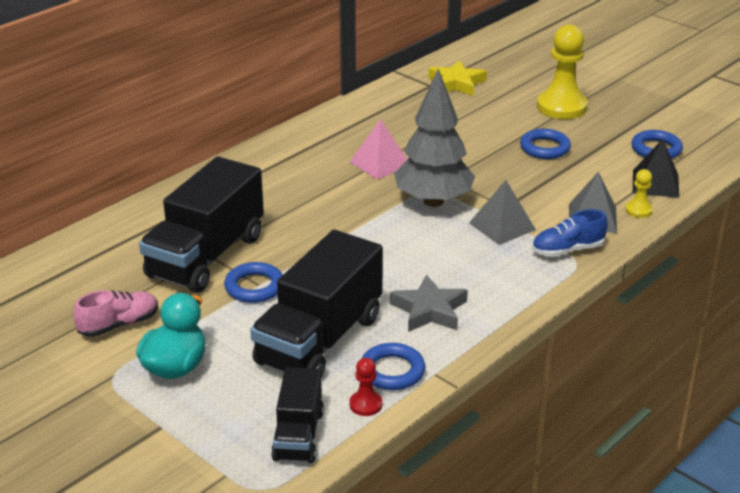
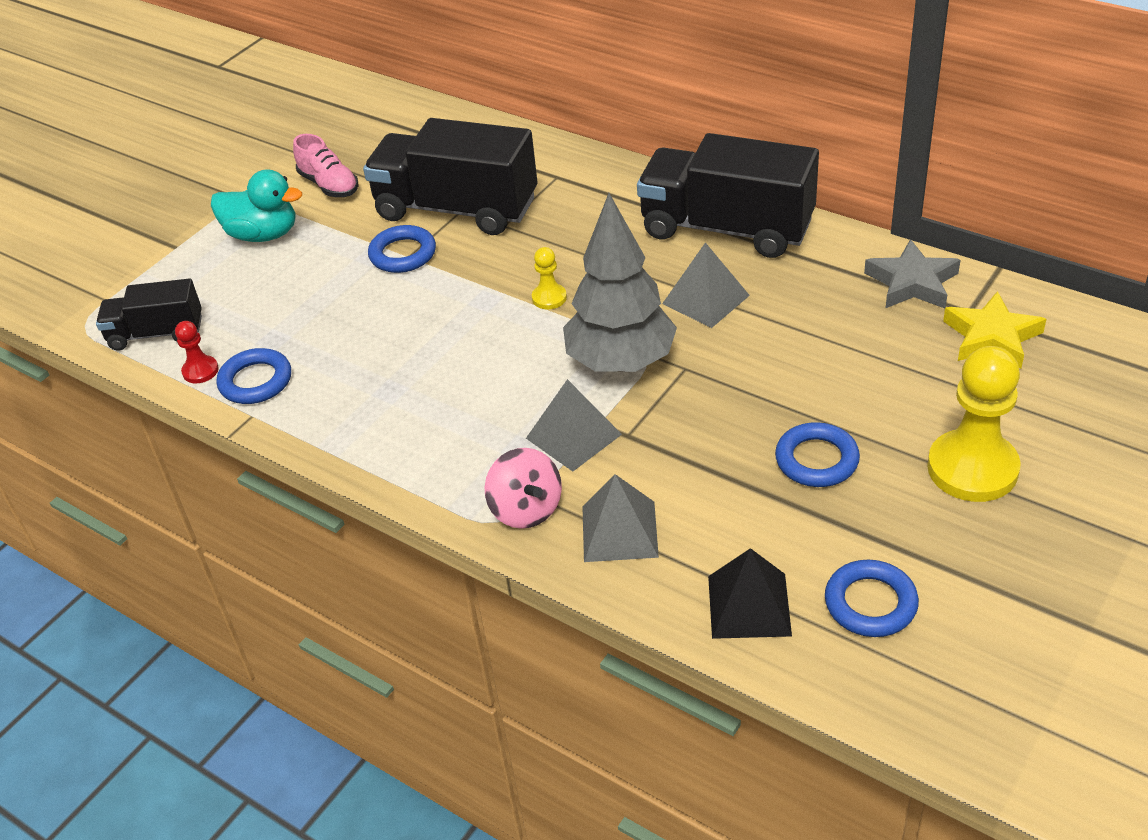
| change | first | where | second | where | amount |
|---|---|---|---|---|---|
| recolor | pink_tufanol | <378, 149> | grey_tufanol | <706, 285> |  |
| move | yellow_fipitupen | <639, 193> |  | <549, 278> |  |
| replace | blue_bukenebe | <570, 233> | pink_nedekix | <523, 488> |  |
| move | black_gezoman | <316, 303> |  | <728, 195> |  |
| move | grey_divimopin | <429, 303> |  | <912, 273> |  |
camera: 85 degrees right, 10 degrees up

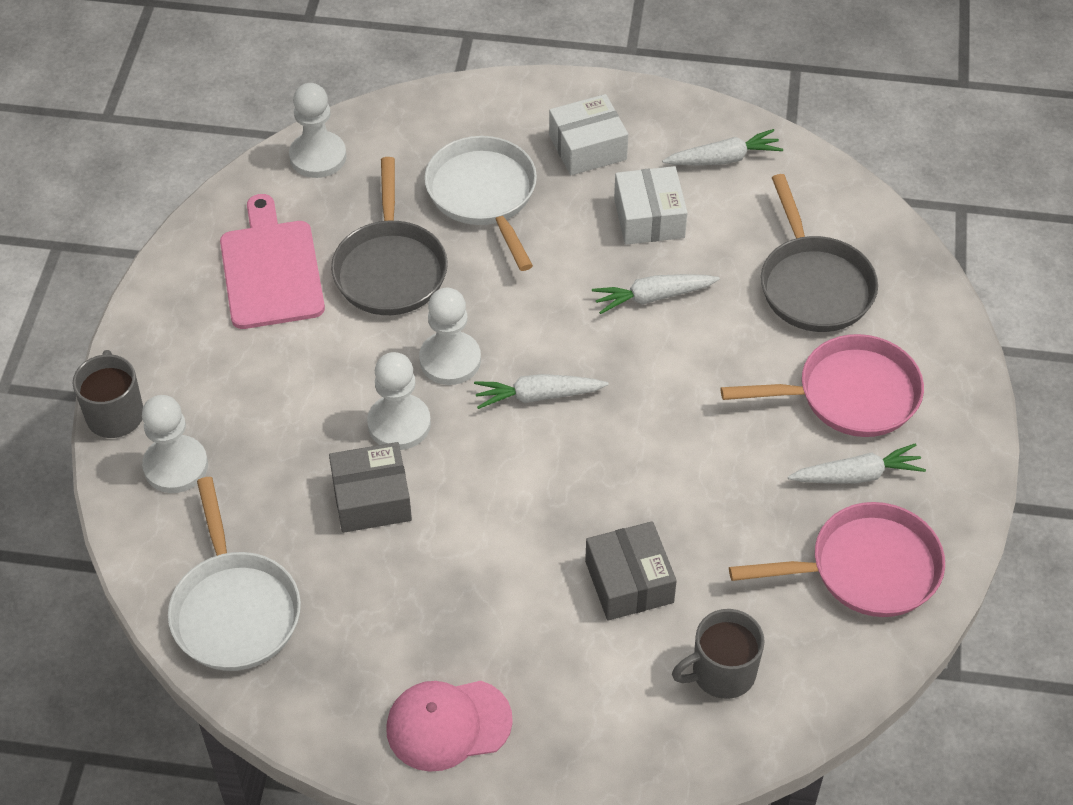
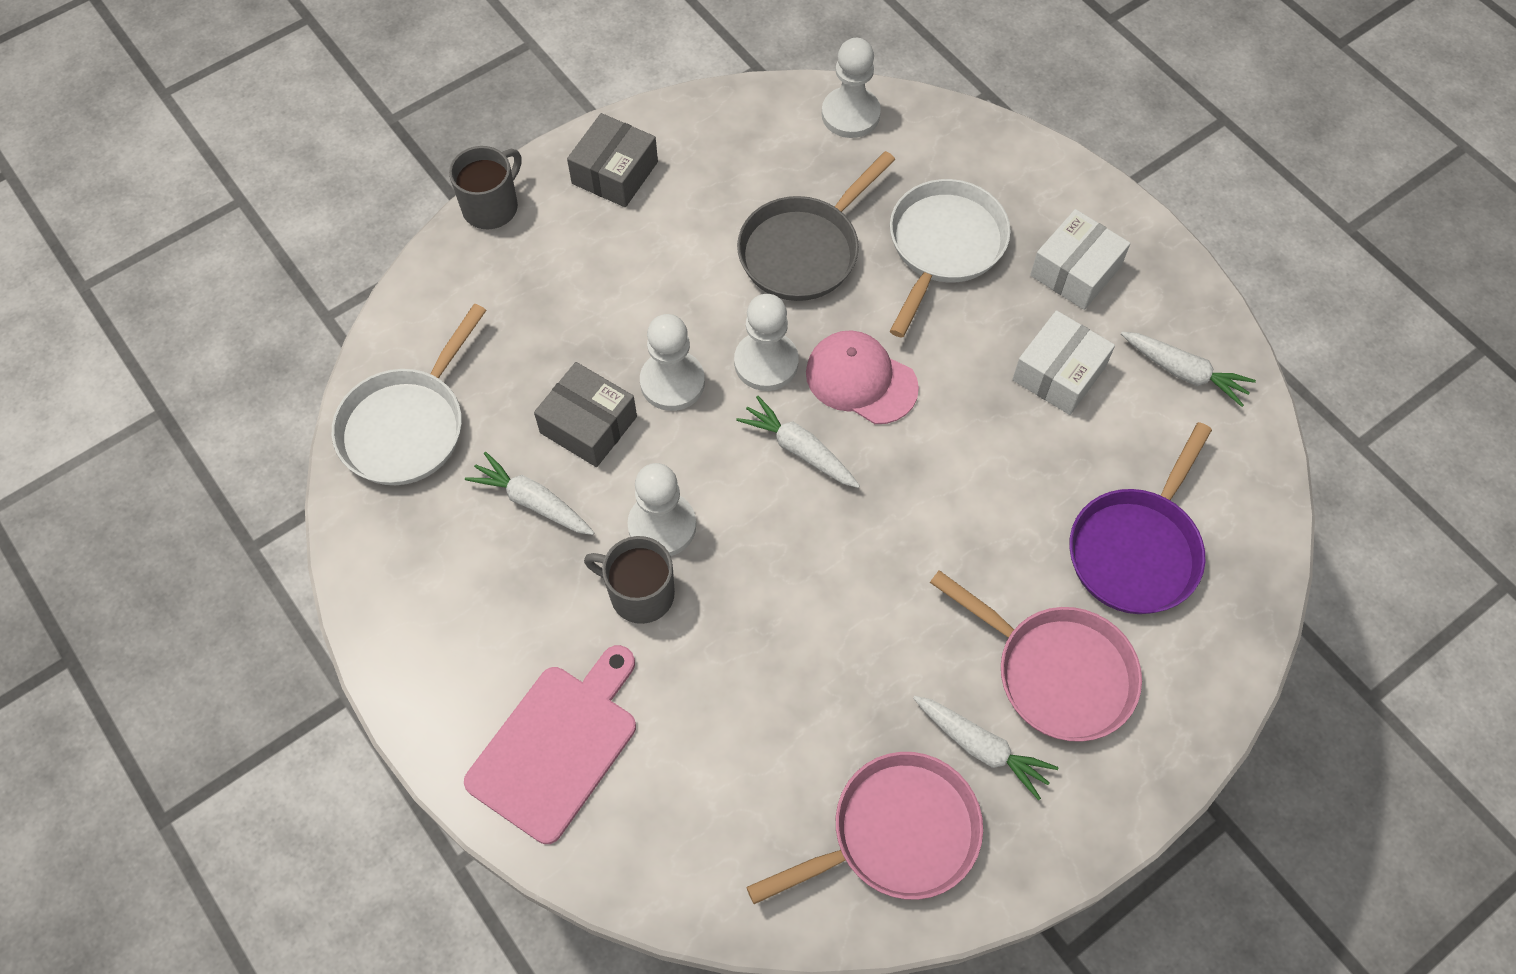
| change | first | where | second | where | amount |
|---|---|---|---|---|---|
| rotate | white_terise | <588, 134> |  | <1080, 259> | 75 degrees counterclockwise |
| recolor | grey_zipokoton | <819, 253> | purple_zipokoton | <1140, 518> |  |
| move | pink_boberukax | <272, 261> |  | <550, 744> |  |
| move | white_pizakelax | <656, 294> |  | <529, 493> |  |
| move | white_fipitupen | <175, 444> |  | <661, 509> |  |
| rotate | pink_zipokoton | <837, 559> |  | <864, 828> | 60 degrees counterclockwise |
| move | grey_terise | <631, 570> |  | <612, 160> |  |
| move | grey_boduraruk | <718, 654> |  | <629, 580> |  |
| move | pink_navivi | <449, 726> |  | <862, 377> |  |
camera: 45 degrees right, 10 degrees up

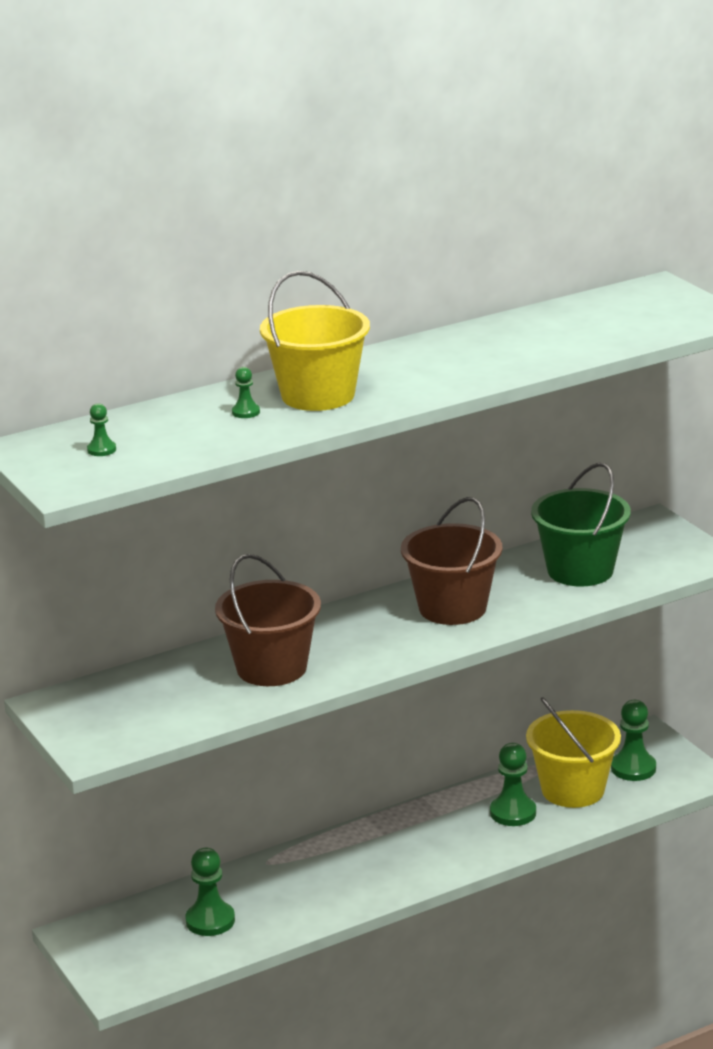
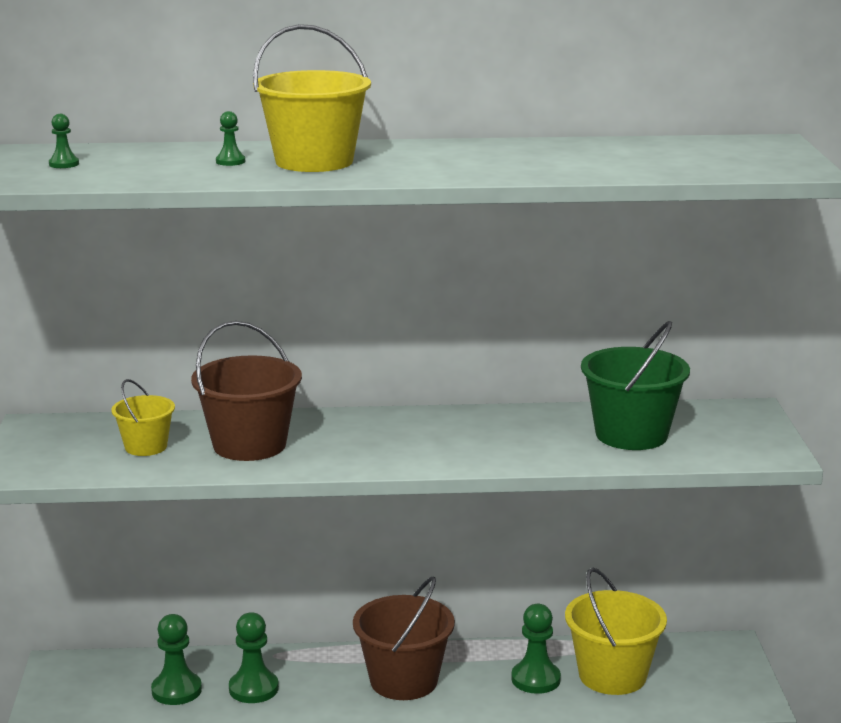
| change | first | where | second | where | amount |
|---|---|---|---|---|---|
| move | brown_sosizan | <451, 561> |  | <404, 638> |  |
| move | green_fipitupen | <633, 740> |  | <254, 657> |  |
| insert |  |  | yellow_sosizan | <143, 417> |  |
camera: 25 degrees right, 5 degrees down

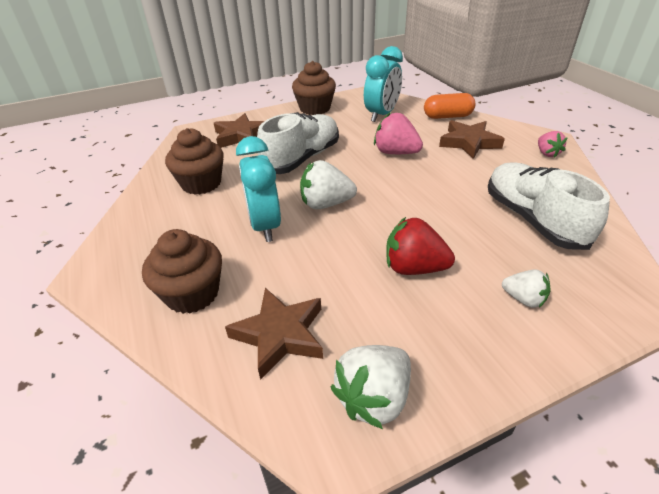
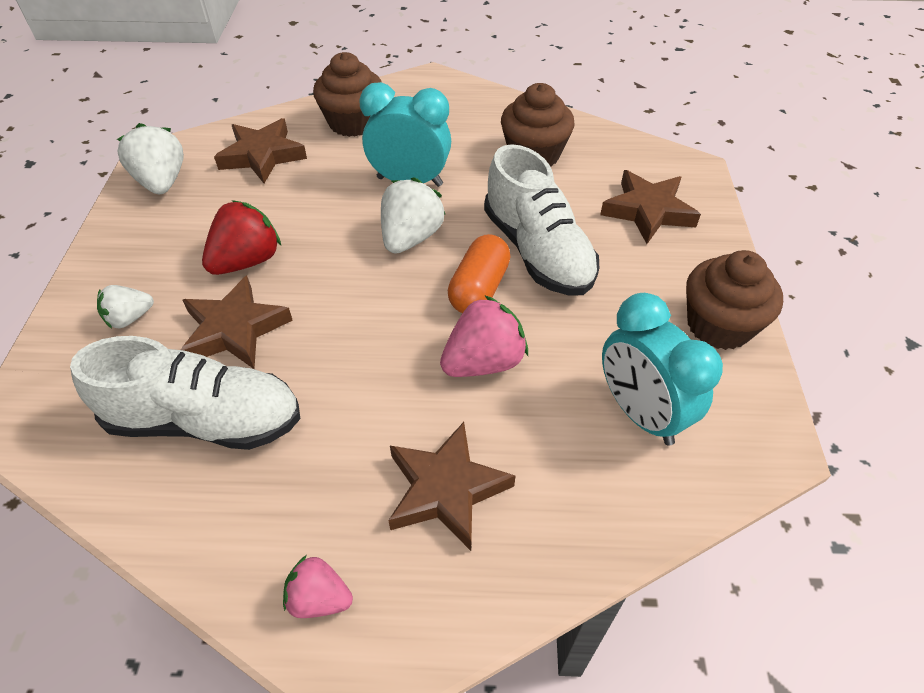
| change | first | where | second | where | amount |
|---|---|---|---|---|---|
| move | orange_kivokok | <450, 106> |  | <479, 273> |  |
| insert |  |  | brown_divimopin | <237, 322> |  |
camera: 115 degrees right, 10 degrees up

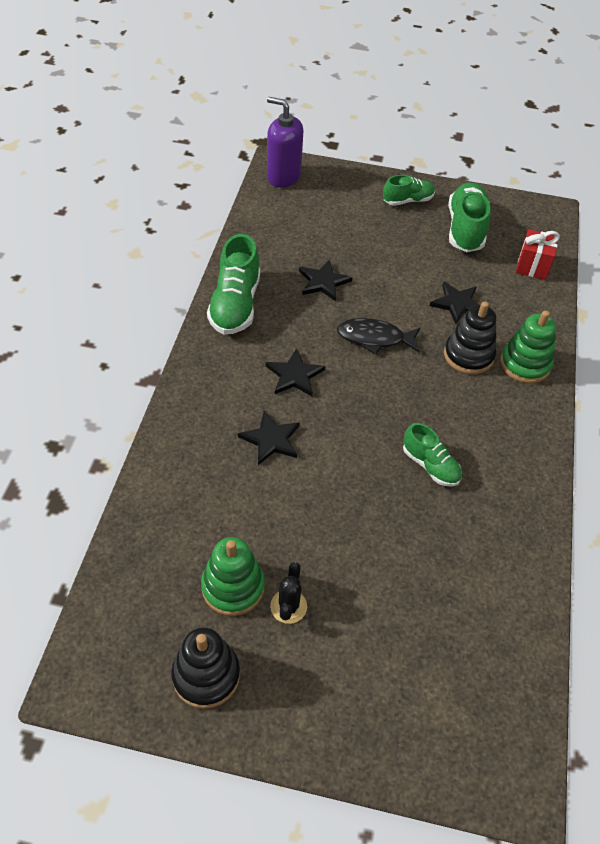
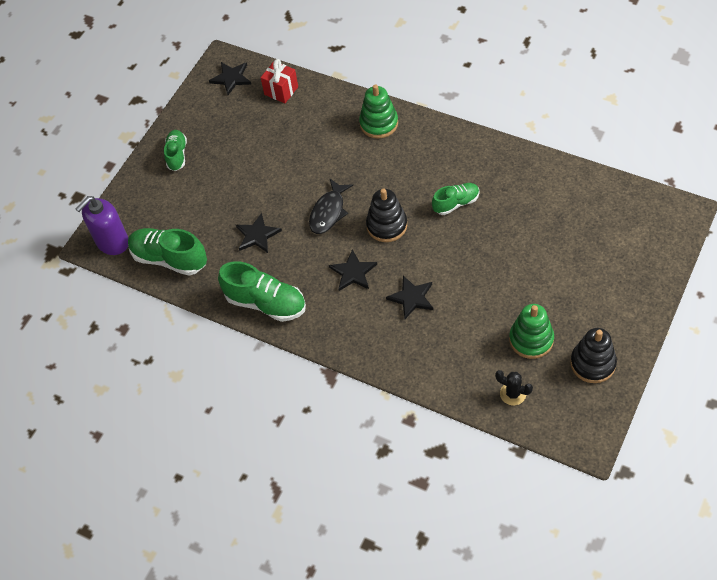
| change | first | where | second | where | amount |
|---|---|---|---|---|---|
| move | green_bukenebe | <469, 217> |  | <167, 252> |  |
| move | black_divimopin | <454, 302> |  | <230, 78> |  |
| move | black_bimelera | <470, 337> |  | <386, 215> |  |
| move | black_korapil | <288, 593> |  | <514, 387> |  |
camera: 65 degrees left, 5 degrees up

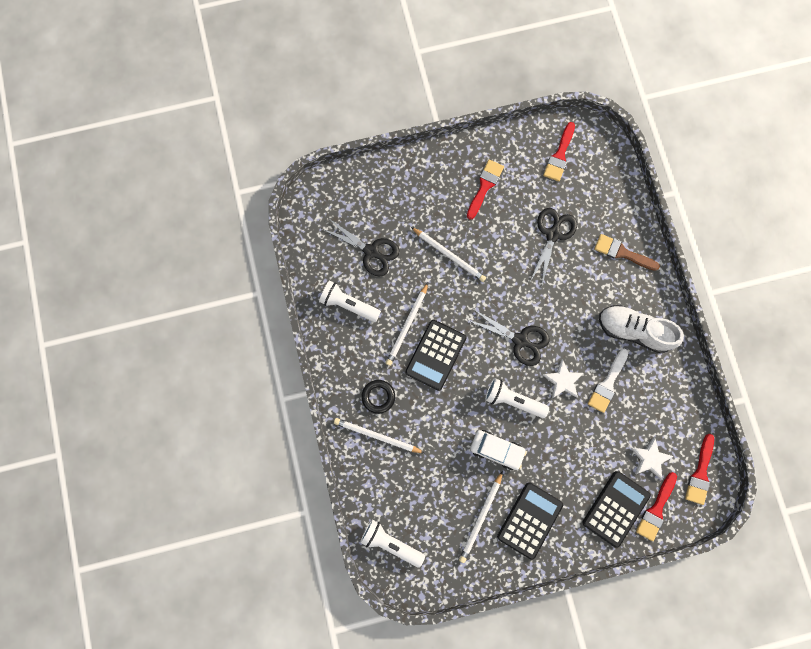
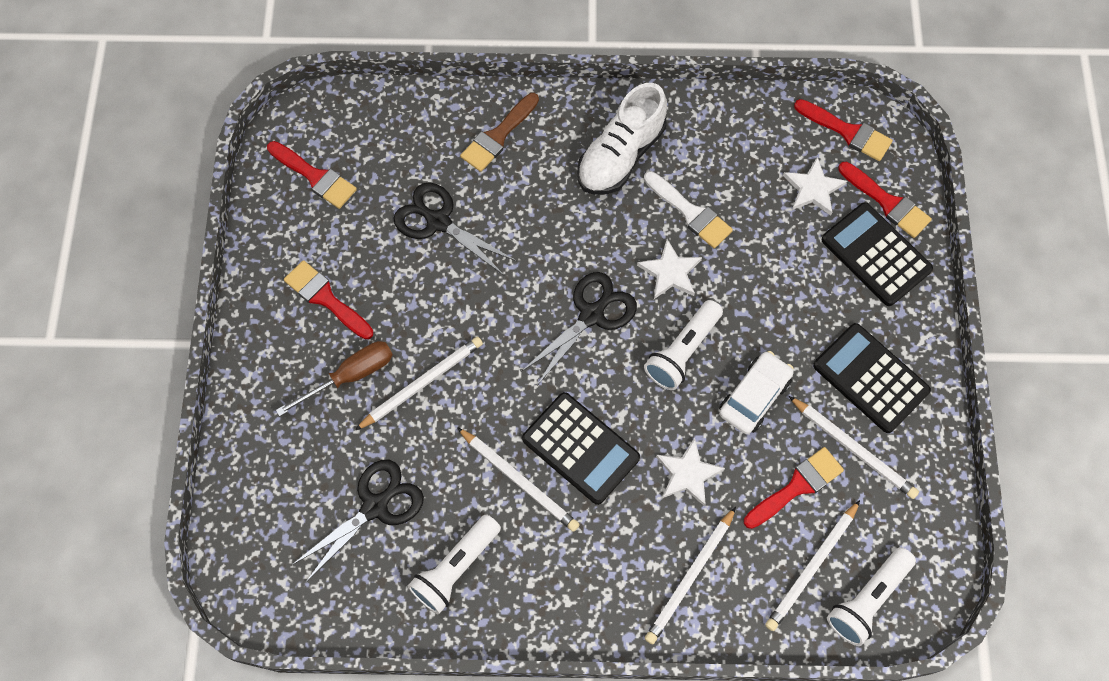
| change | first | where | second | where | amount |
|---|---|---|---|---|---|
| delete | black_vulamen | <378, 397> |  |  |  |
| insert |  |  | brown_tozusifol | <334, 378> |  |
| insert |  |  | white_divimopin | <690, 472> |  |
| insert |  |  | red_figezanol | <794, 488> |  |
| insert |  |  | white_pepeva | <812, 565> |  |
camera: 75 degrees left, 10 degrees down

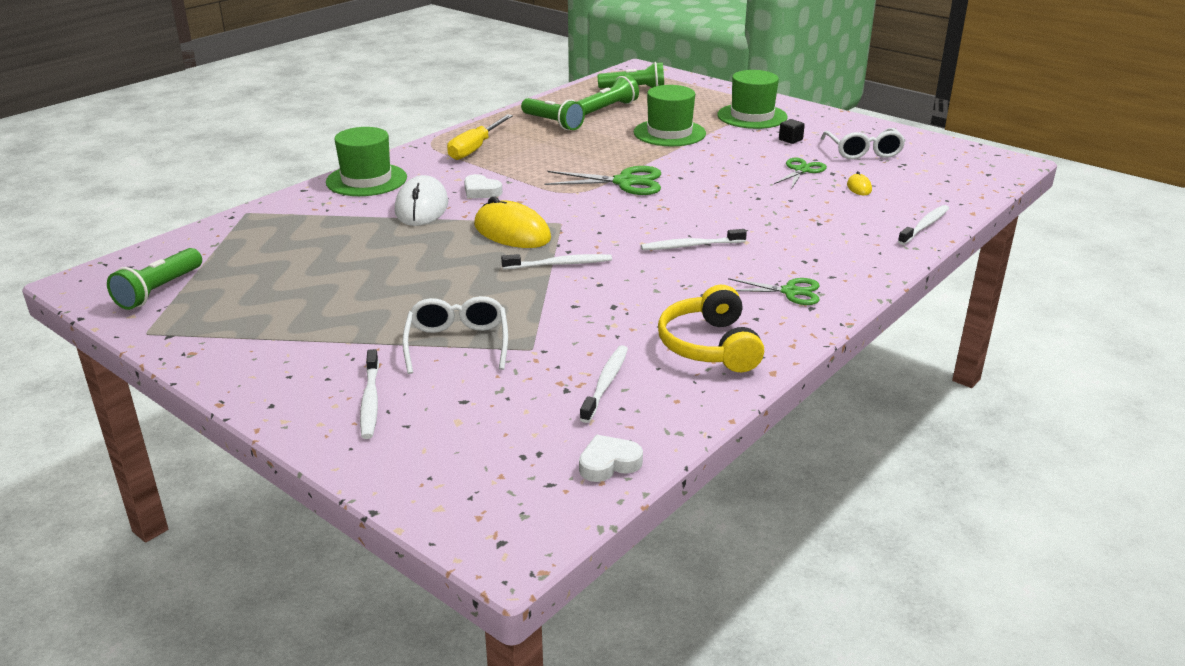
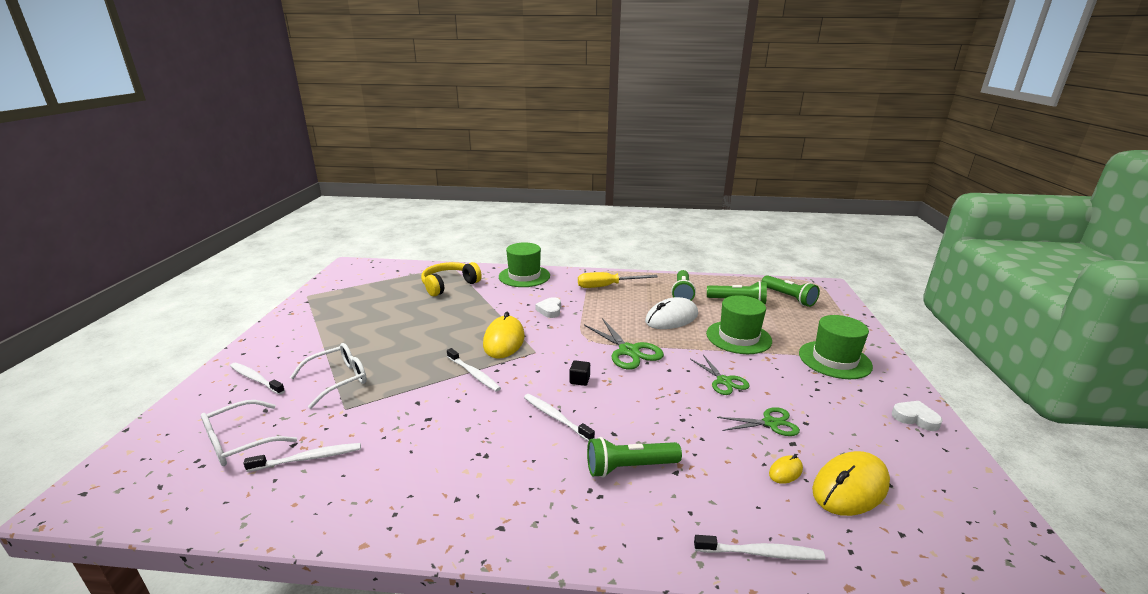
| change | first | where | second | where | amount |
|---|---|---|---|---|---|
| move | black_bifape | <792, 131> |  | <579, 373> |  |
| move | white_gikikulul | <863, 143> |  | <249, 433> |  |
| move | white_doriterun | <421, 200> |  | <671, 313> |  |
| move | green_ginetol | <154, 279> |  | <634, 457> |  |
| move | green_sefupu | <774, 291> |  | <720, 375> |  |
| move | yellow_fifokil | <711, 328> |  | <451, 279> |  |
| rotate | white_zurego | <369, 394> |  | <257, 379> | 75 degrees clockwise |
| move | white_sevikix | <611, 458> |  | <917, 416> |  |
| insert |  |  | yellow_doriterun | <851, 483> |  |
camera: 55 degrees right, 5 degrees down

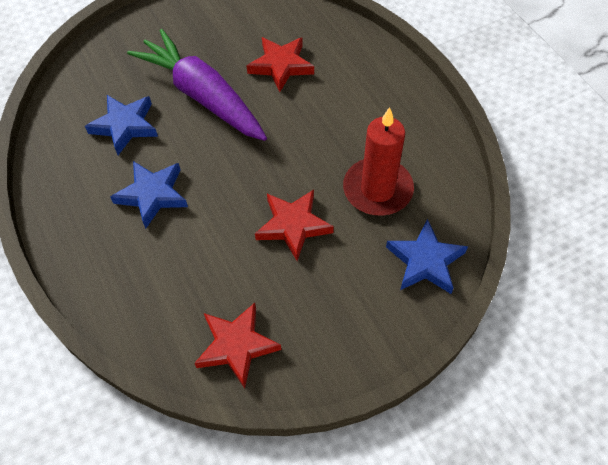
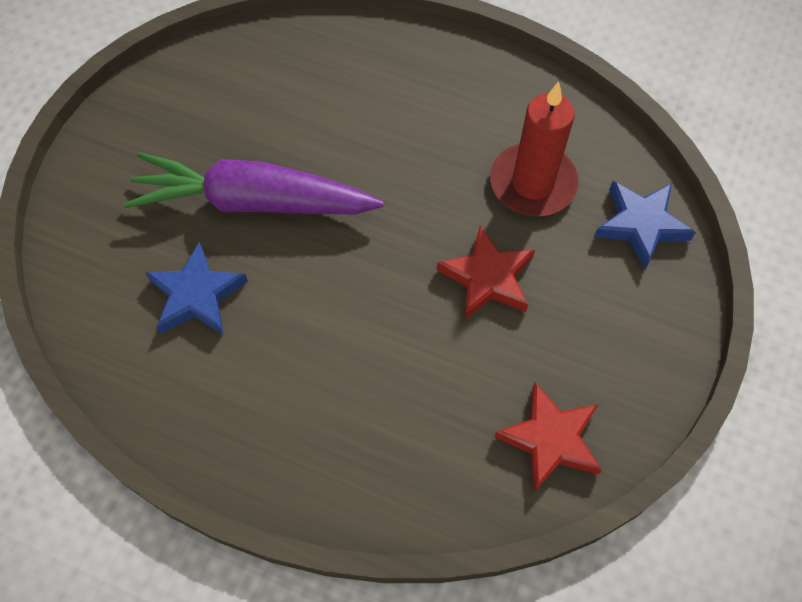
| change | first | where | second | where | amount |
|---|---|---|---|---|---|
| delete | red_divimopin | <280, 64> |  |  |  |
| delete | blue_divimopin | <149, 195> |  |  |  |
camera: 40 degrees left, 5 degrees up

